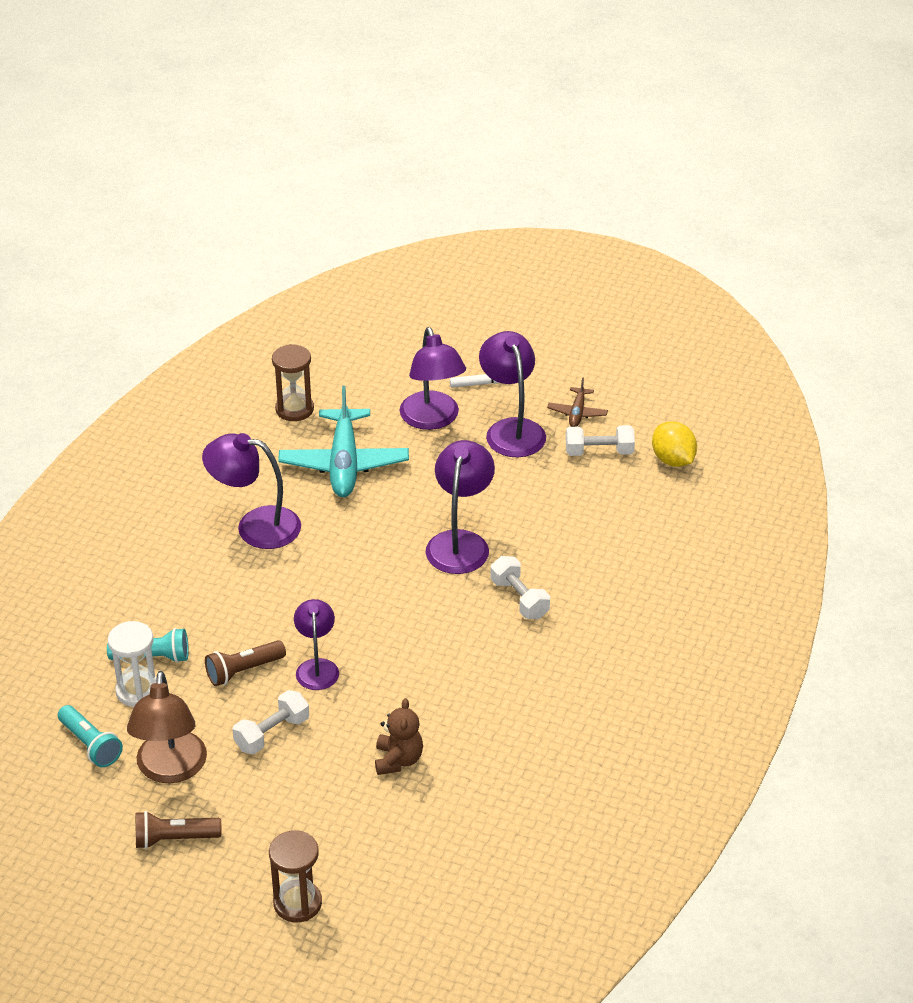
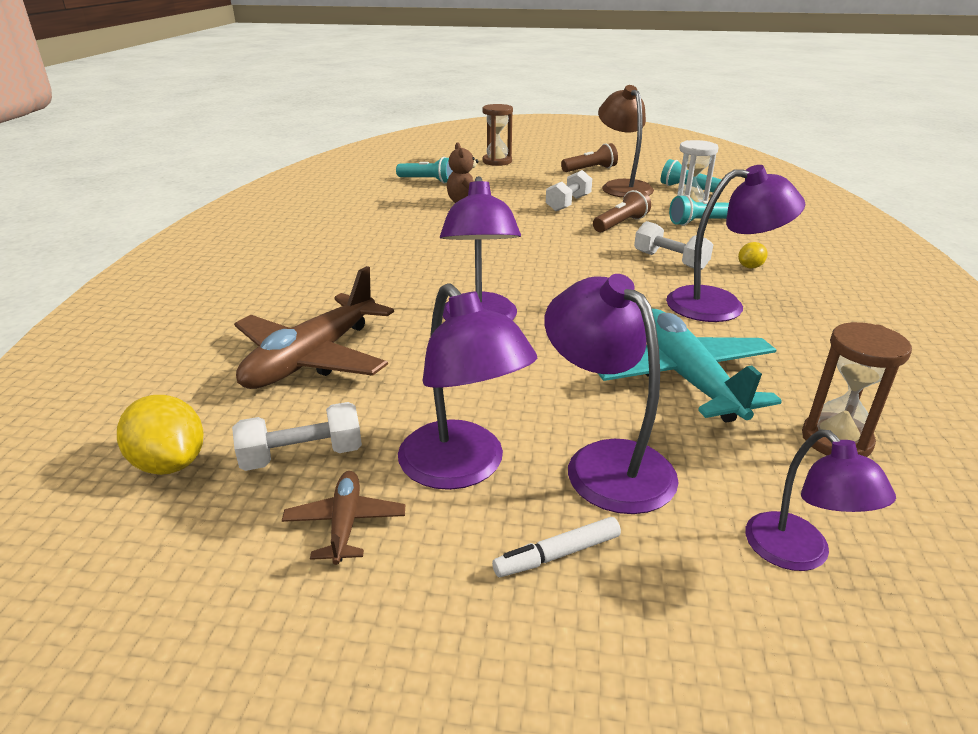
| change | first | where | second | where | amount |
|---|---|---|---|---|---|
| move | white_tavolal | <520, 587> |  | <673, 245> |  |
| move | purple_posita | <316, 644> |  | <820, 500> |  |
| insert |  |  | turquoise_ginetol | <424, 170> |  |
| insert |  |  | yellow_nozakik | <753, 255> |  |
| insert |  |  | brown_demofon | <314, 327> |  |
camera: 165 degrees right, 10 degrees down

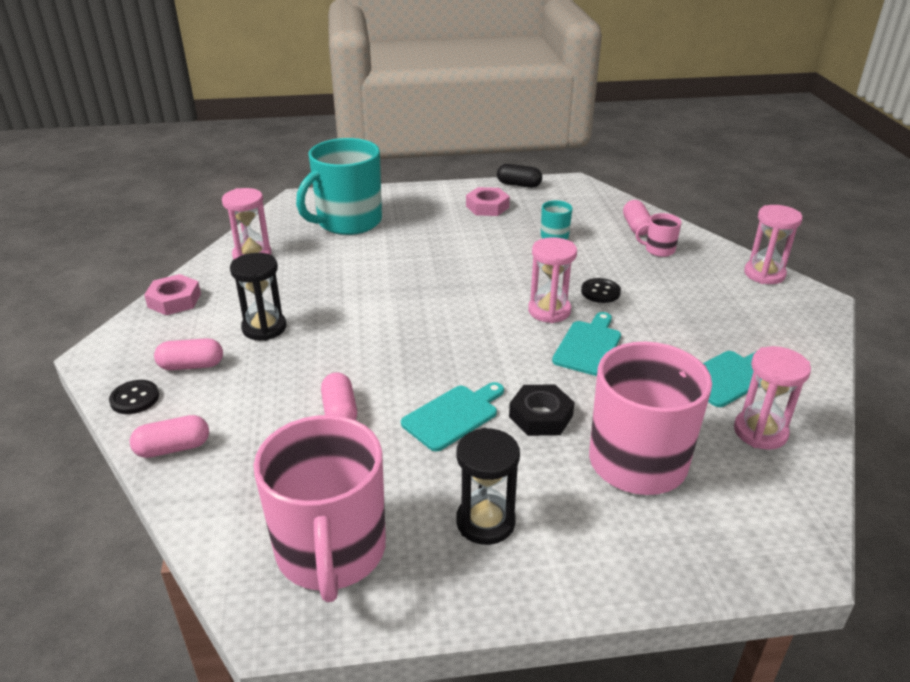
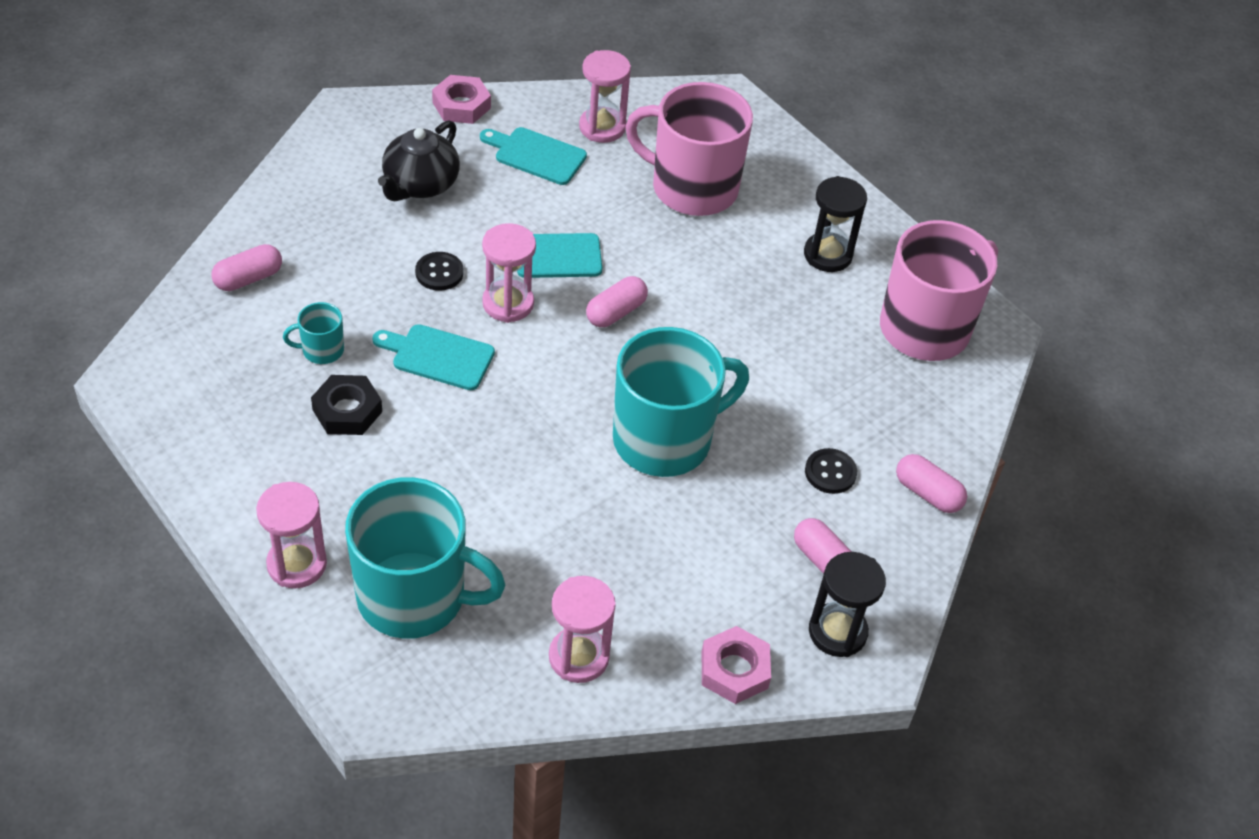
| change | first | where | second | where | amount |
|---|---|---|---|---|---|
| delete | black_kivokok | <519, 176> |  |  |  |
| move | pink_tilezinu | <488, 201> |  | <461, 99> |  |
| move | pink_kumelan | <773, 244> |  | <291, 535> |  |
| delete | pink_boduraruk | <658, 235> |  |  |  |
| move | black_kumelan | <258, 297> |  | <847, 604> |  |
| move | pink_kivokok | <339, 396> |  | <617, 301> |  |
| move | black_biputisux | <134, 397> |  | <831, 471> |  |
| move | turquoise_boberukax | <452, 416> |  | <433, 357> |  |
| move | black_tilezinu | <542, 410> |  | <346, 405> |  |
| insert |  |  | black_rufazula | <419, 160> |  |
| insert |  |  | turquoise_boduraruk | <681, 402> |  |
camera: 125 degrees left, 15 degrees up

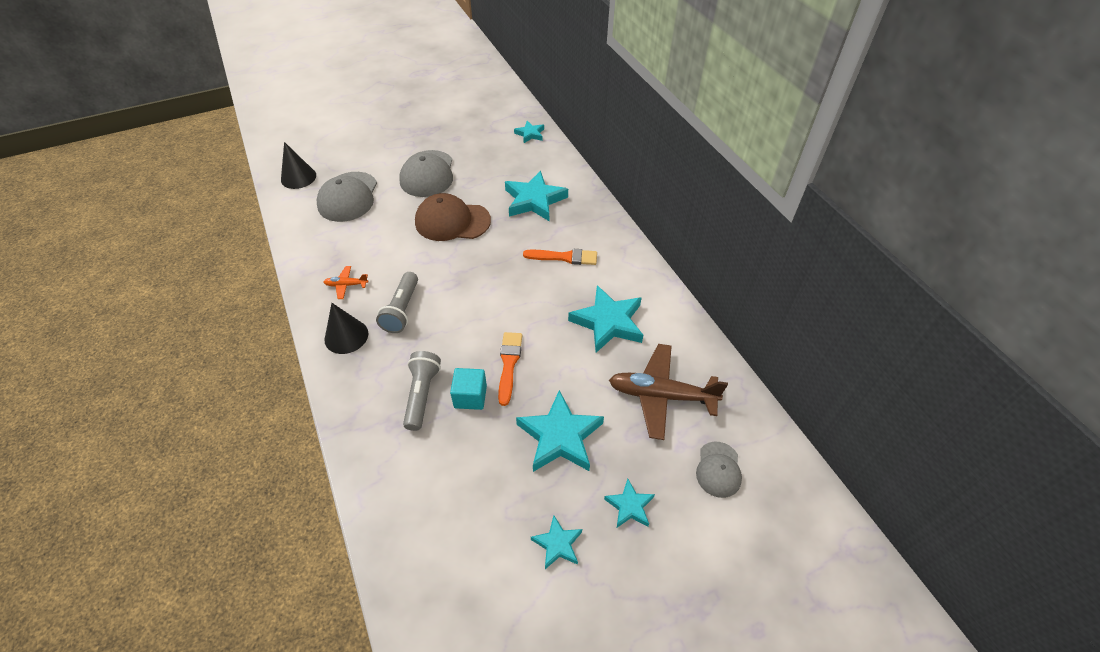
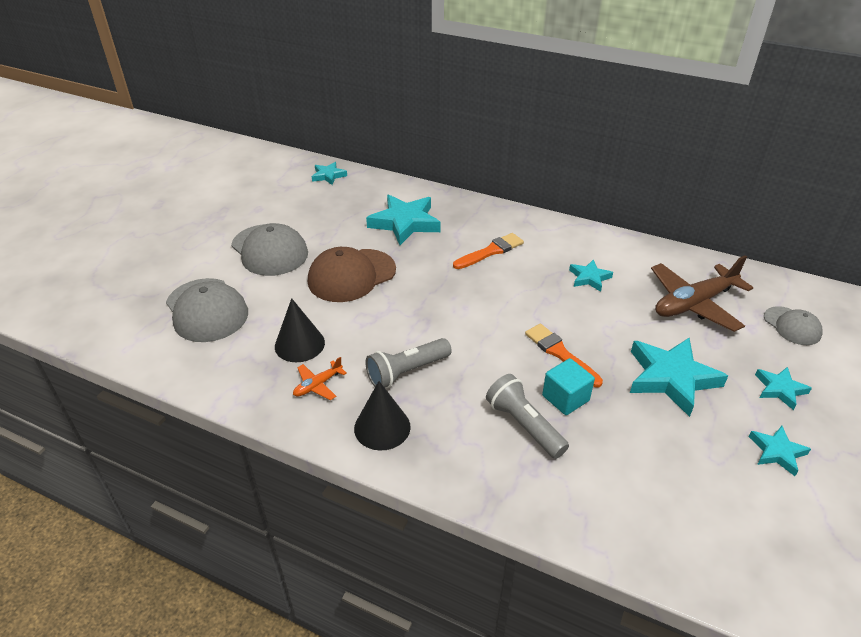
| change | first | where | second | where | amount |
|---|---|---|---|---|---|
| move | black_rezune | <298, 165> |  | <300, 330> |  |
| rotate | grey_ginetol | <397, 302> |  | <408, 363> | 90 degrees clockwise |
| resize | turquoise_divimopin | <605, 319> |  | <591, 275> | x0.53 |
camera: 40 degrees left, 10 degrees down

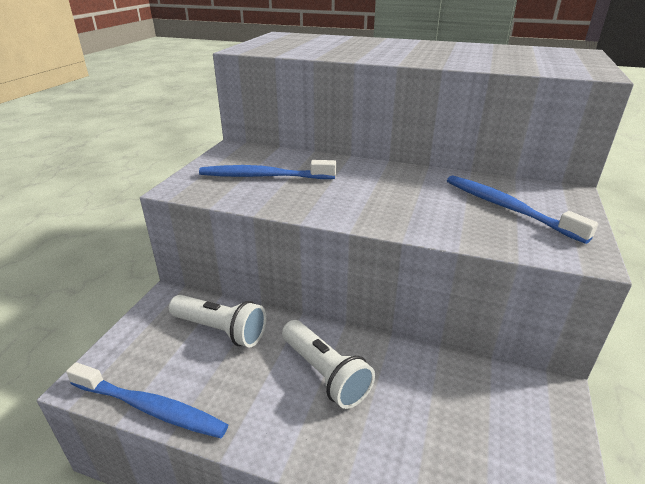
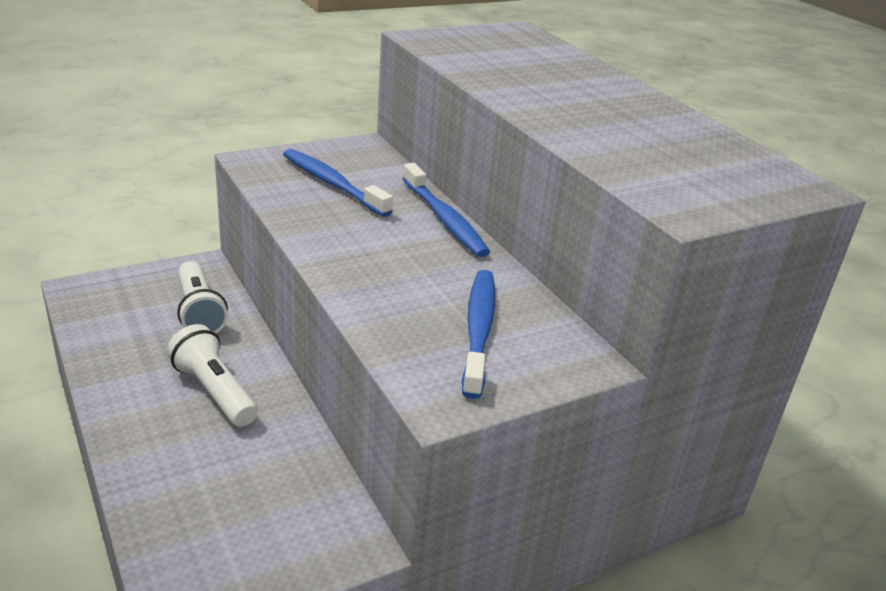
| change | first | where | second | where | amount |
|---|---|---|---|---|---|
| rotate | white_ginetol | <328, 364> |  | <212, 375> | 135 degrees clockwise |
| move | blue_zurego | <147, 400> |  | <446, 210> |  |
camera: 40 degrees right, 0 degrees up

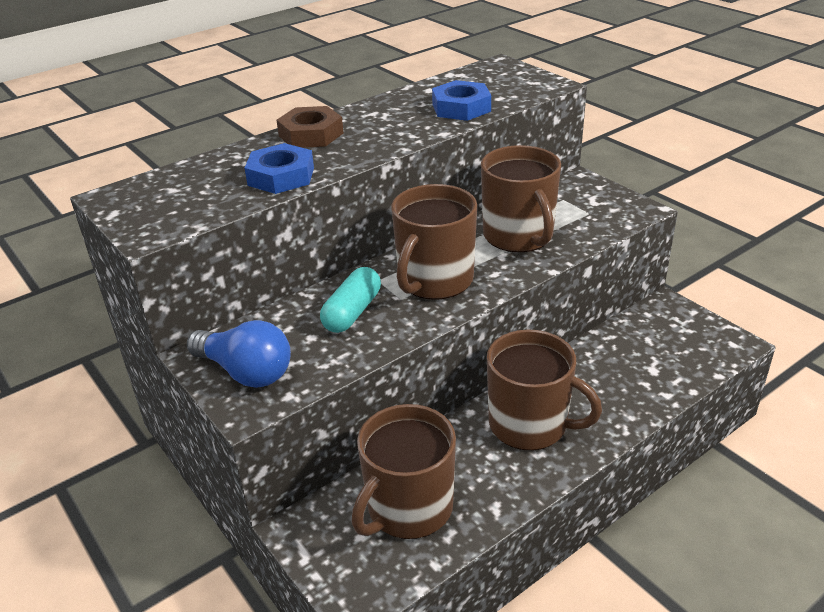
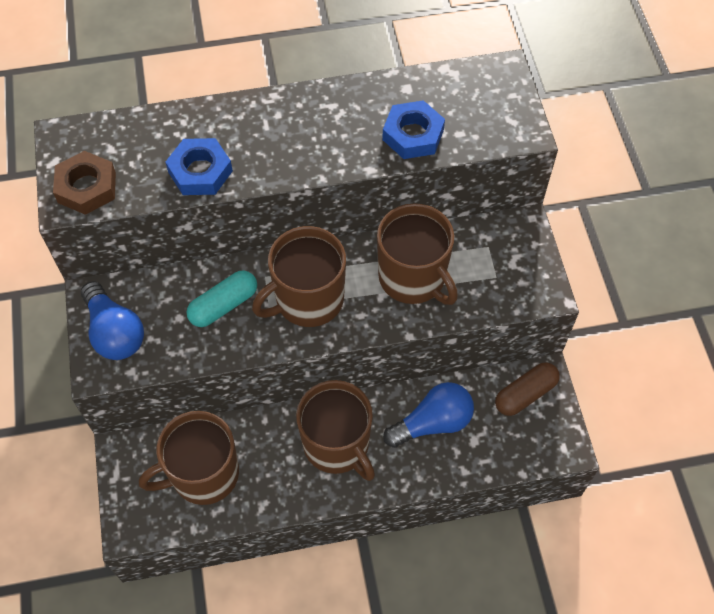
| change | first | where | second | where | amount |
|---|---|---|---|---|---|
| move | brown_tilezinu | <310, 127> |  | <84, 183> |  |
| rotate | brown_boduraruk | <521, 198> |  | <417, 254> | 45 degrees counterclockwise |
| insert |  |  | brown_kivokok | <527, 389> |  |
| insert |  |  | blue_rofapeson | <428, 415> |  |
camera: 25 degrees right, 25 degrees up

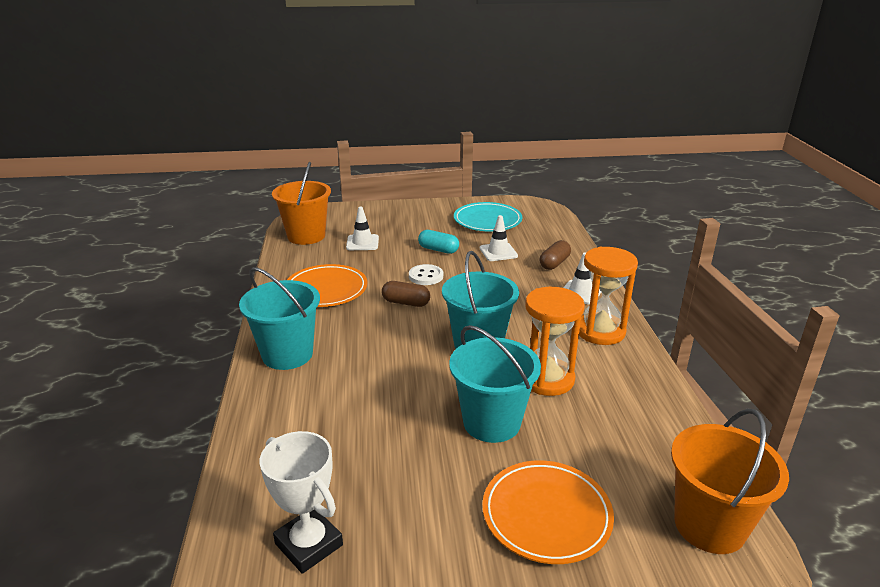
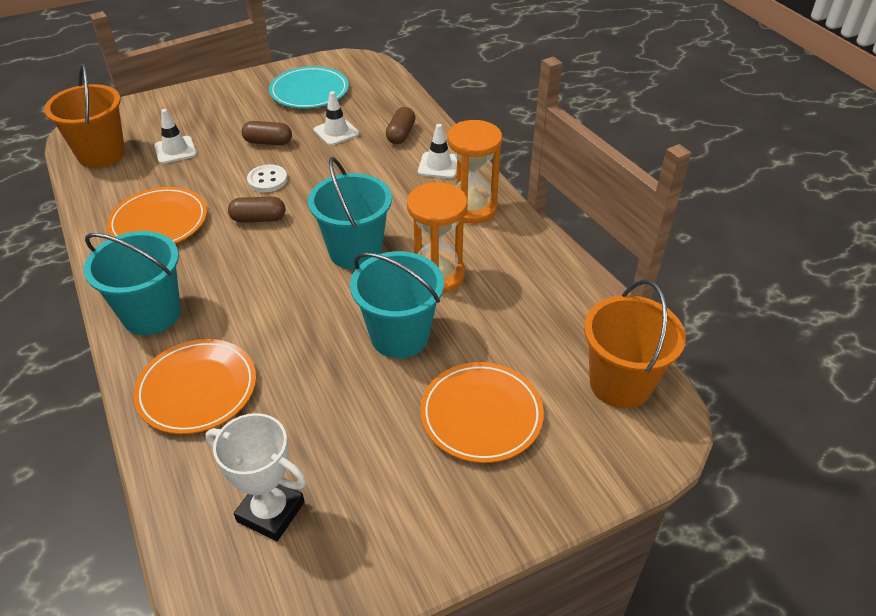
| change | first | where | second | where | amount |
|---|---|---|---|---|---|
| recolor | turquoise_kivokok | <438, 242> | brown_kivokok | <267, 133> |  |
| insert |  |  | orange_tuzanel | <194, 386> |  |
camera: 20 degrees left, 15 degrees up

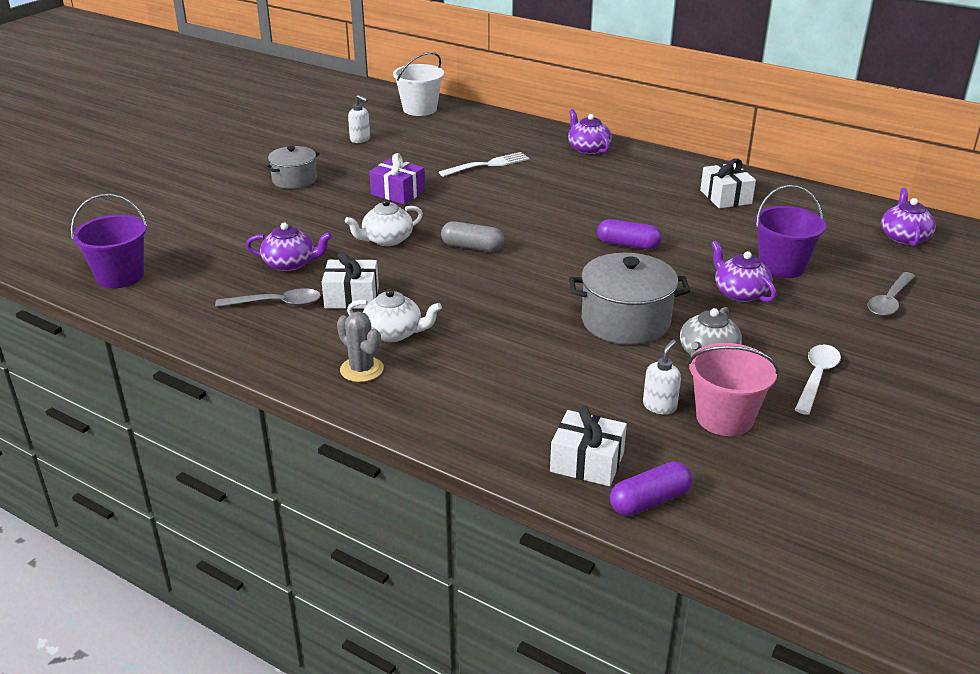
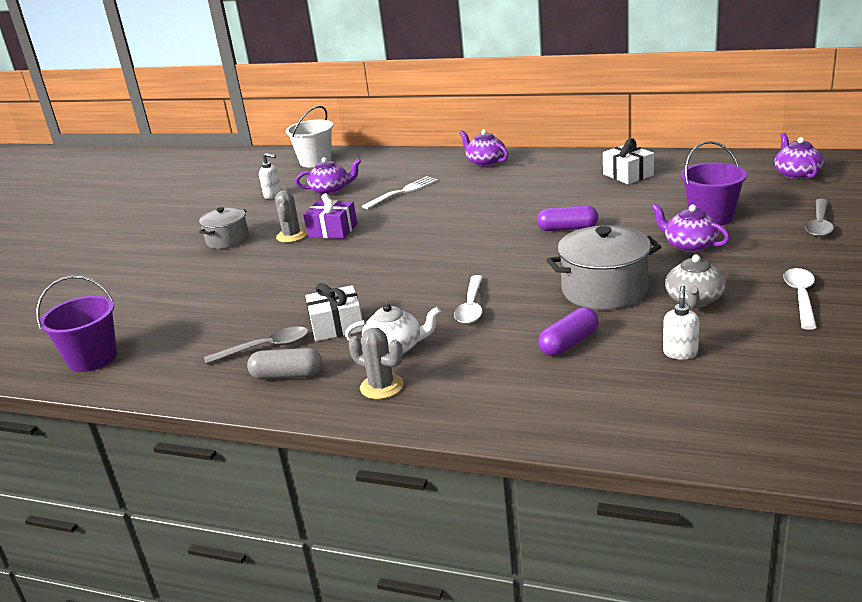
| change | first | where | second | where | amount |
|---|---|---|---|---|---|
| delete | white_rufazula | <384, 222> |  |  |  |
| move | grey_kivokok | <472, 236> |  | <285, 363> |  |
| move | purple_rufazula | <289, 247> |  | <328, 176> |  |
| delete | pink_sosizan | <733, 389> |  |  |  |
| delete | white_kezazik | <588, 446> |  |  |  |
| move | purple_kivokok | <651, 488> |  | <568, 331> |  |
| insert |  |  | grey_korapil | <291, 216> |  |
| insert |  |  | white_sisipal | <468, 299> |  |
camera: 10 degrees left, 5 degrees down

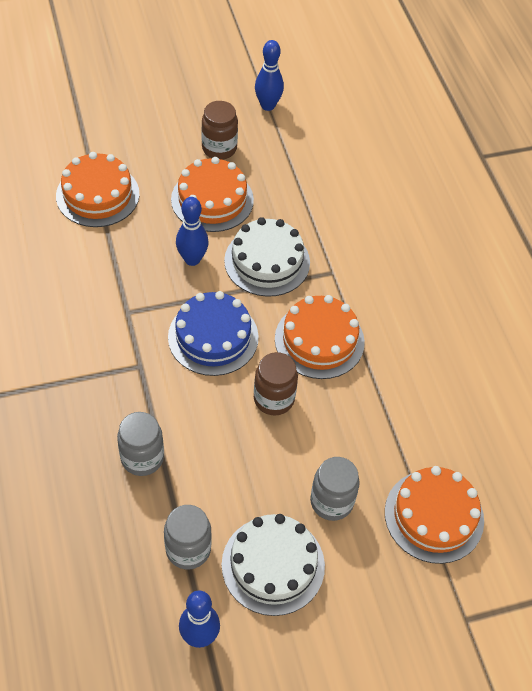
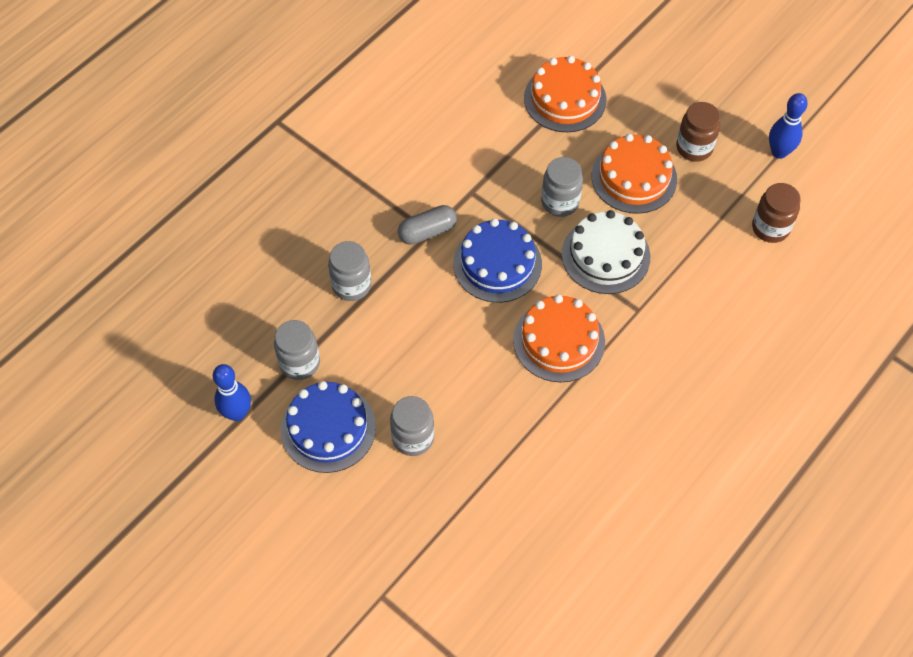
| change | first | where | second | where | amount |
|---|---|---|---|---|---|
| replace | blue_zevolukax | <192, 231> | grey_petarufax | <562, 187> |  |
| move | brown_petarufax | <276, 383> |  | <776, 213> |  |
| delete | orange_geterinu | <434, 515> |  |  |  |
| recolor | white_geterinu | <273, 565> | blue_geterinu | <328, 427> |  |
| insert |  |  | grey_kivokok | <427, 225> |  |
camera: 60 degrees right, 5 degrees up

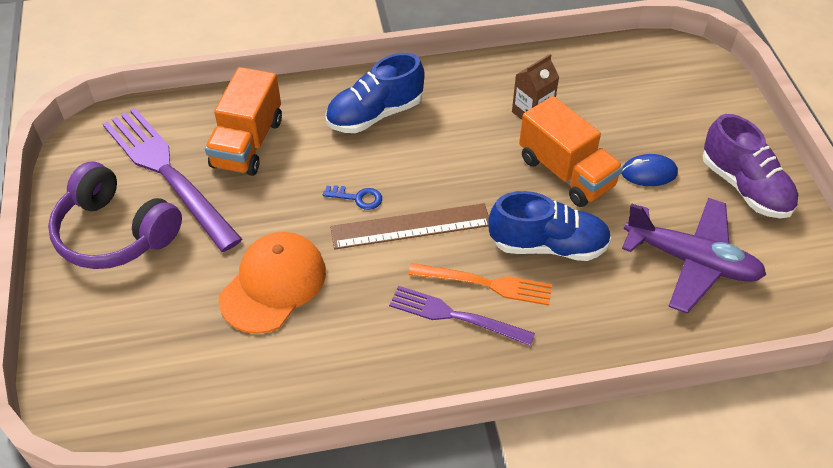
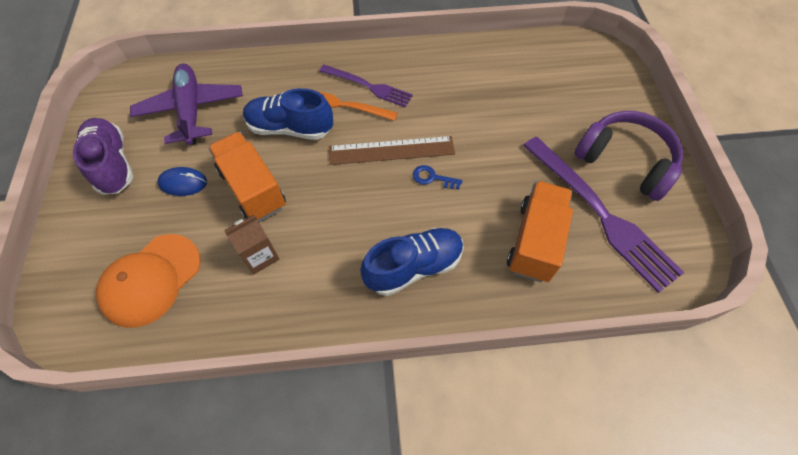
| change | first | where | second | where | amount |
|---|---|---|---|---|---|
| rotate | purple_demofon | <694, 255> |  | <186, 104> | 45 degrees clockwise |
| move | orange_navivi | <272, 283> |  | <148, 281> |  |
camera: 175 degrees left, 10 degrees up

